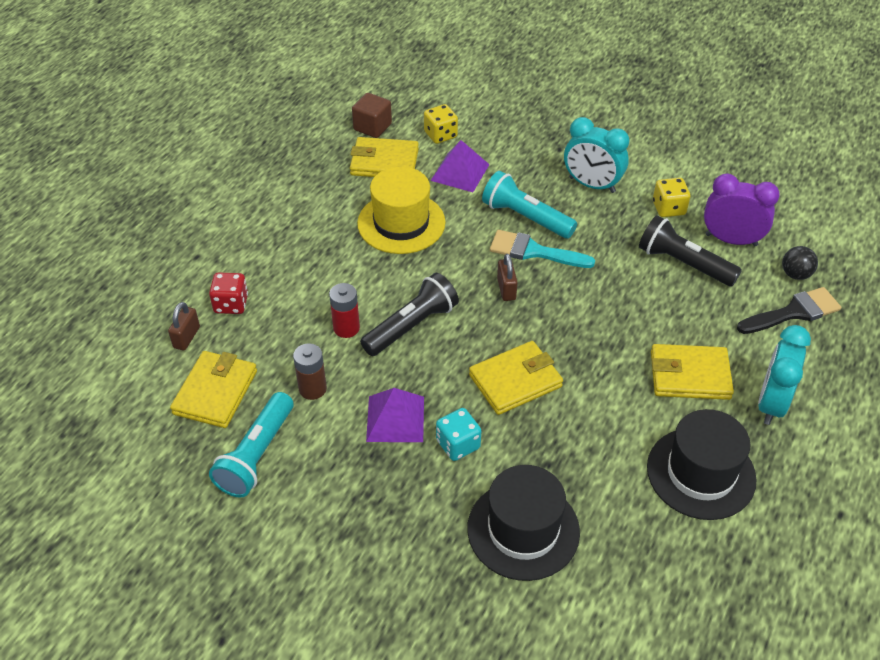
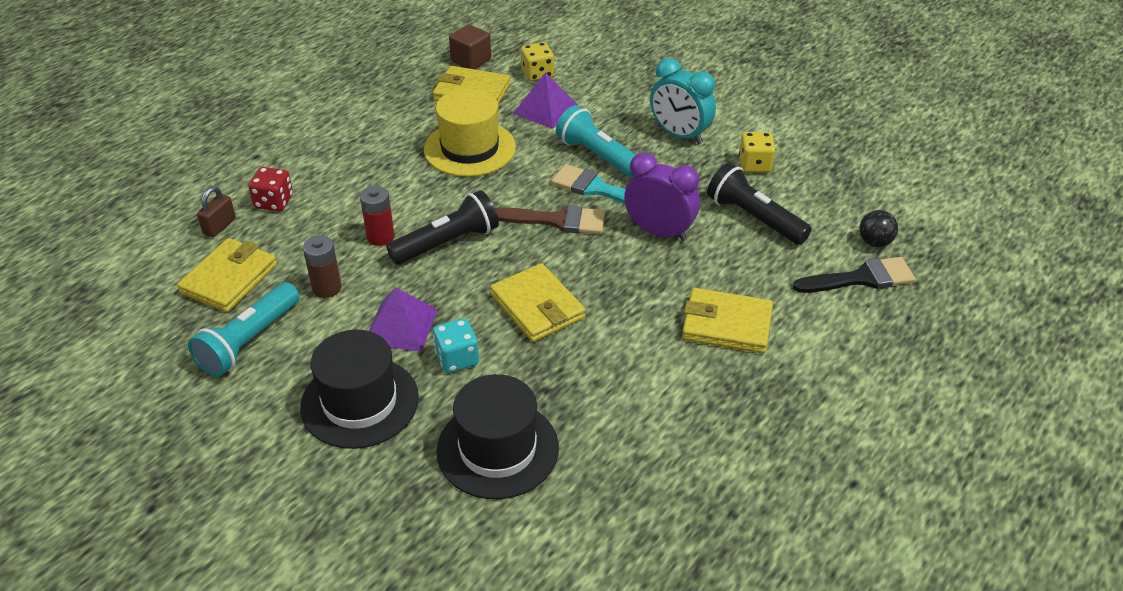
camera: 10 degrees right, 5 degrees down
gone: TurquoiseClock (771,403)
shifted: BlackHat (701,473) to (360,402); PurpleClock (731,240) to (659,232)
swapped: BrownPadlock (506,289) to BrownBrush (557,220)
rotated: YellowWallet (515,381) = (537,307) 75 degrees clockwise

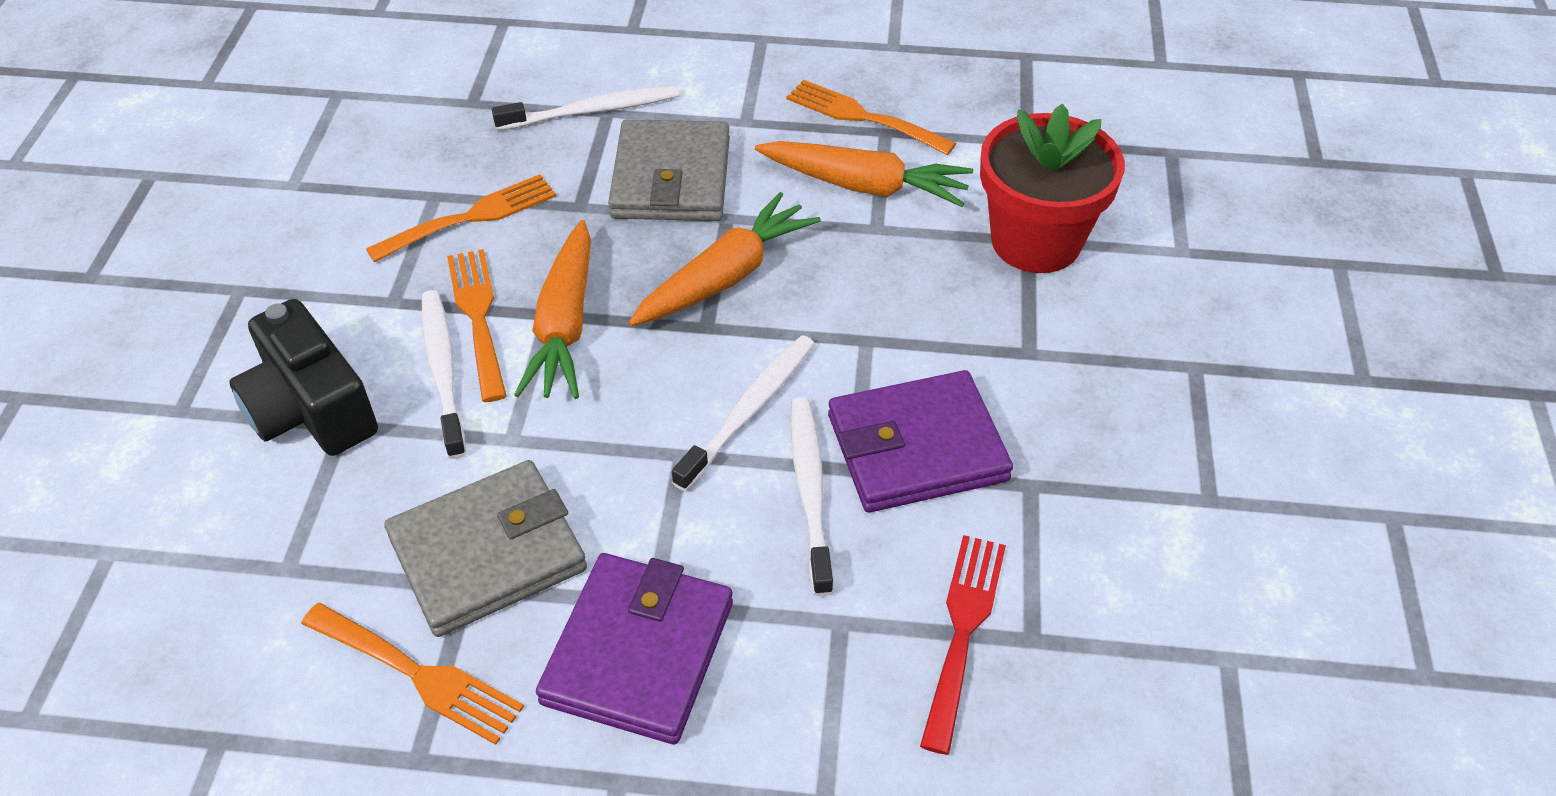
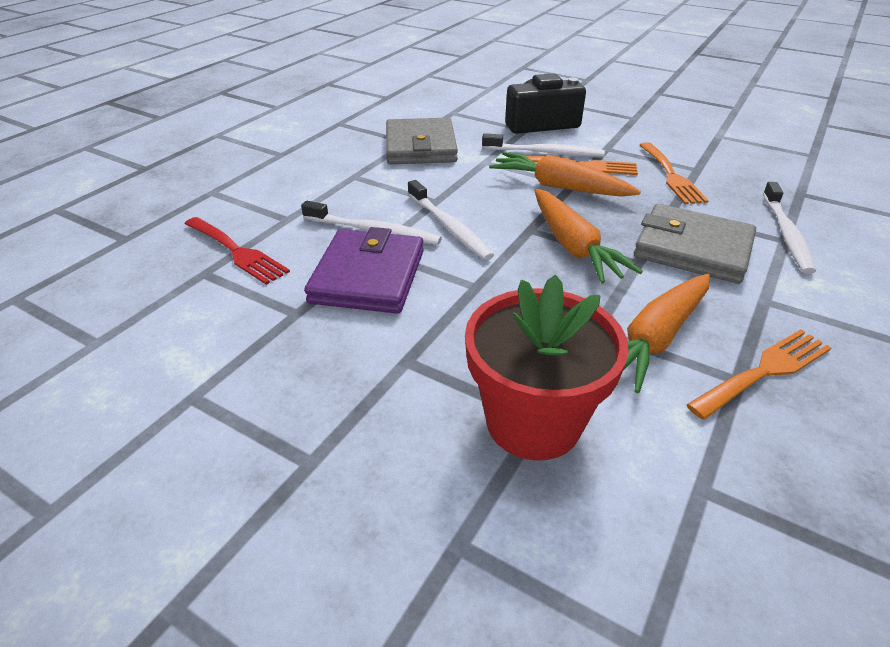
camera: 115 degrees right, 10 degrees down
gone: OrangeFork (419,674); PurpleWallet (638,652)

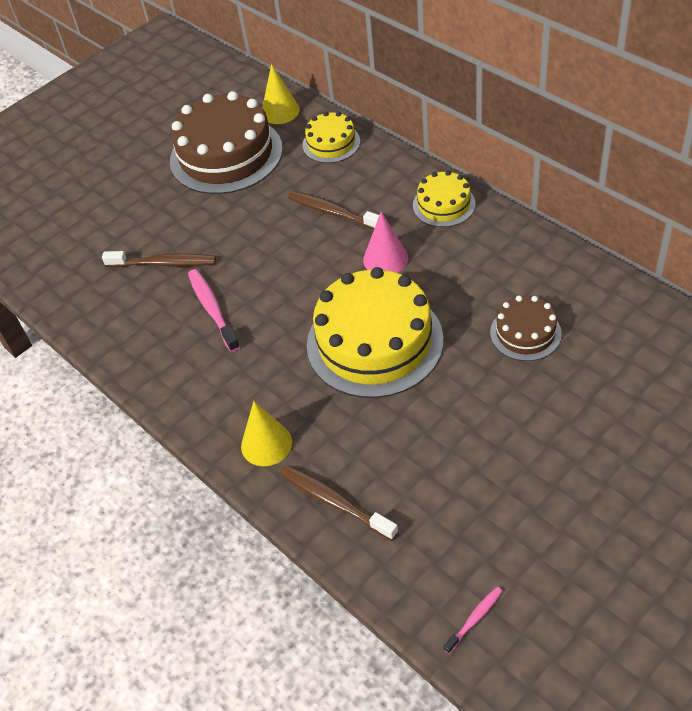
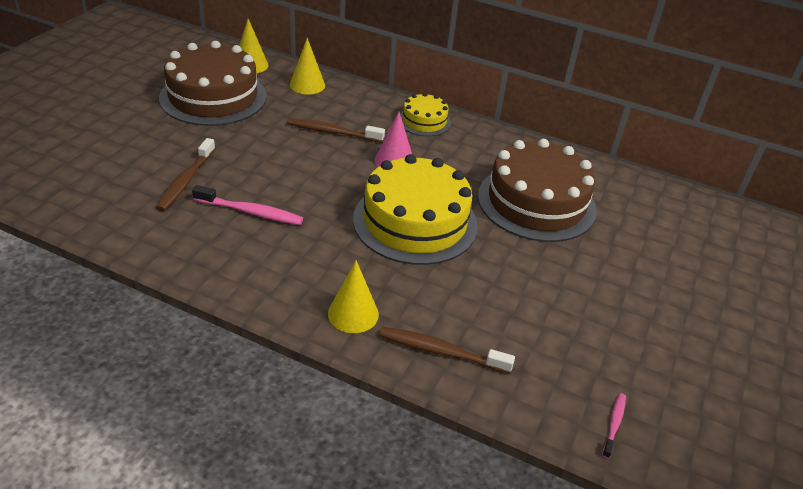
camera: 30 degrees left, 10 degrees down
swapped: YellowCake (331,143) to YellowCone (307,85)
rotated: BrownToothbrush (164,263) = (185,181) 120 degrees clockwise; PinkToothbrush (212,309) = (251,212) 150 degrees clockwise
scaled: BrownCake (525,333) = (536,202) x1.97

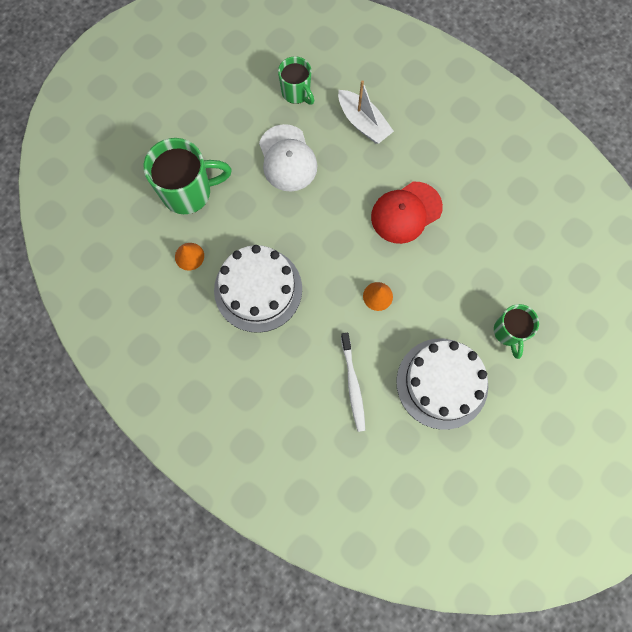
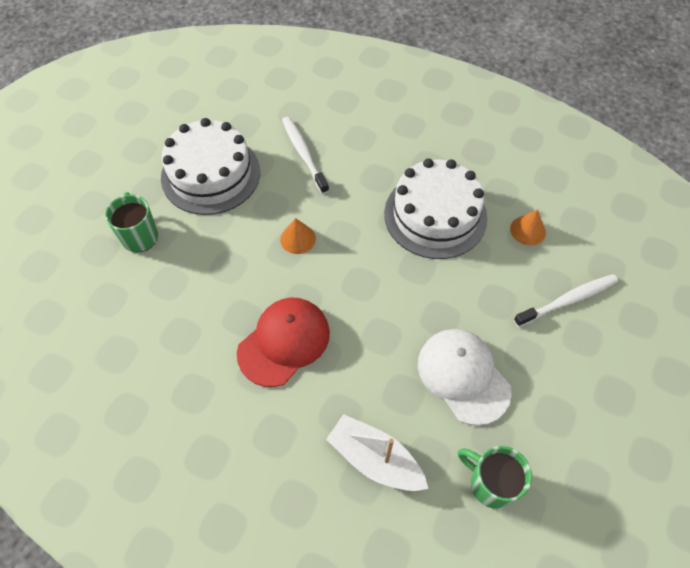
camera: 165 degrees right, 15 degrees down
swapped: GreenMug (188,192) to WhiteToothbrush (568,300)

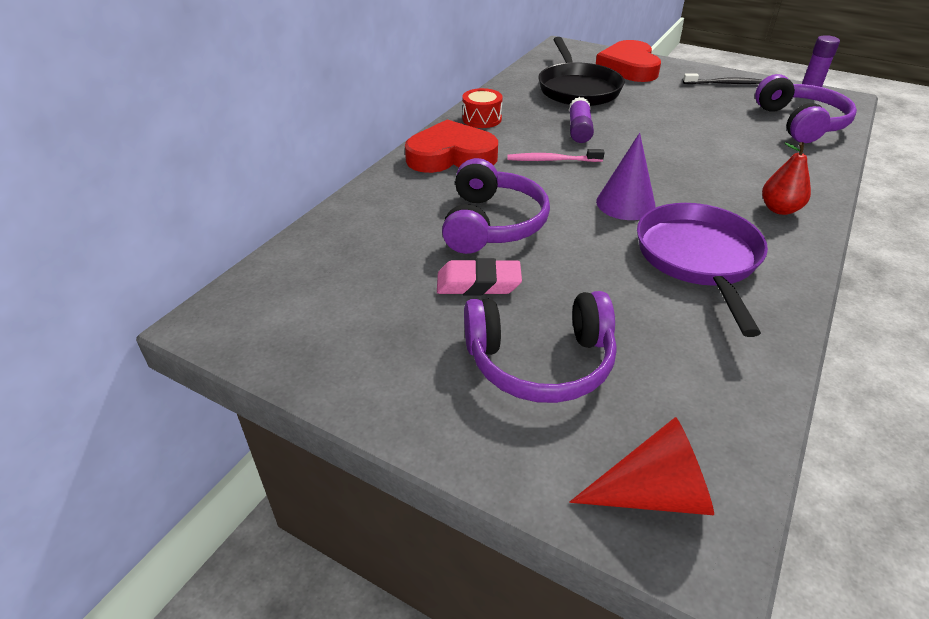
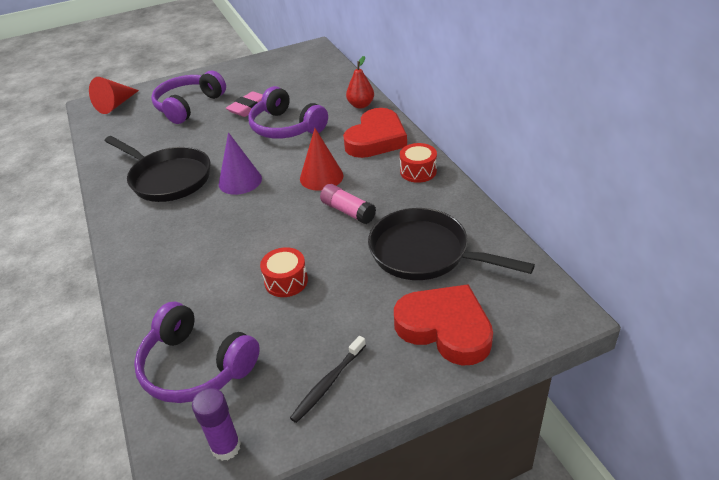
camera: 130 degrees right, 0 degrees up
new: RedDrum (286,281)
shifted: RedPear (779,209) to (361,105)
swapped: PinkToothbrush (552,160) to RedCone (321,177)
repainted: PurplePan (698,259) to BlackPan (168,178); PurpleGlueStick (579,130) to PinkGlueStick (348,211)

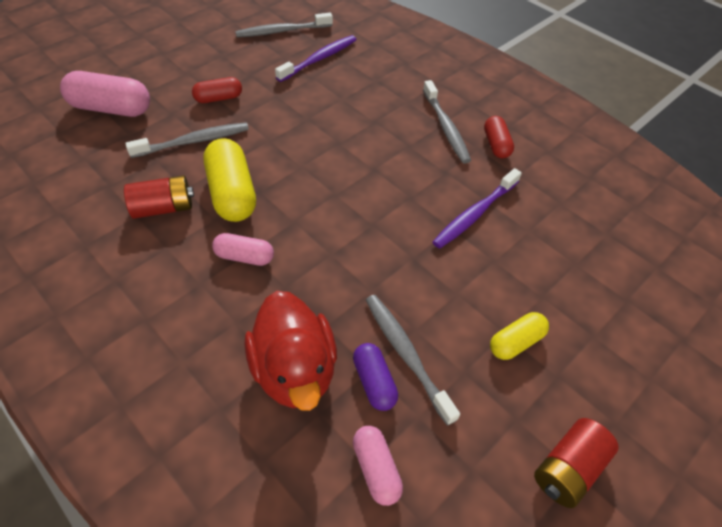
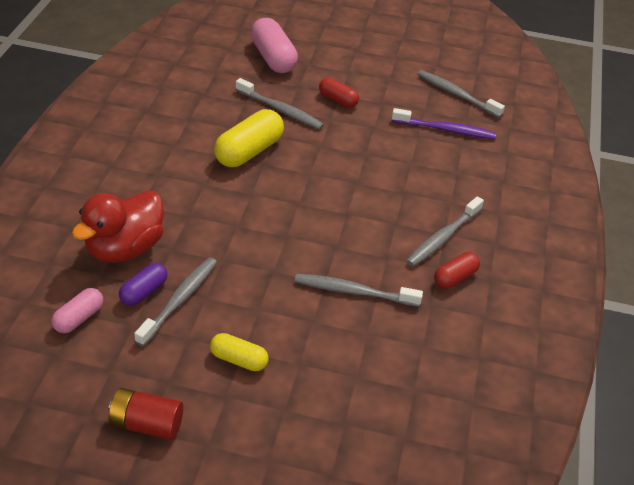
camera: 55 degrees right, 10 degrees down
gone: RedBattery (164,208); PinkCapsule (244,257)
repainted: PurpleToothbrush (475,214) to GreyToothbrush (354,292)

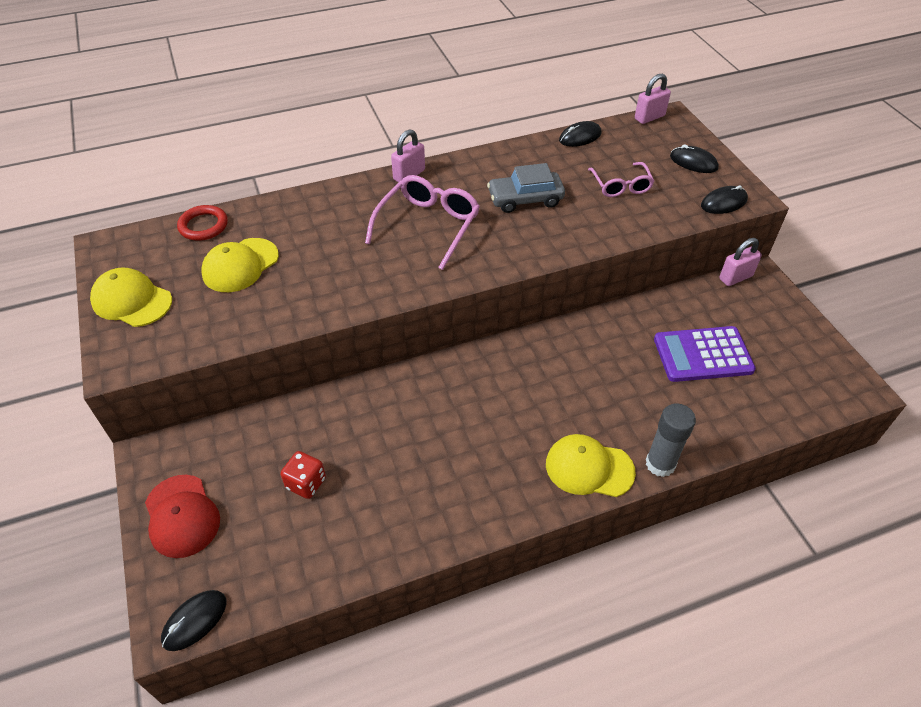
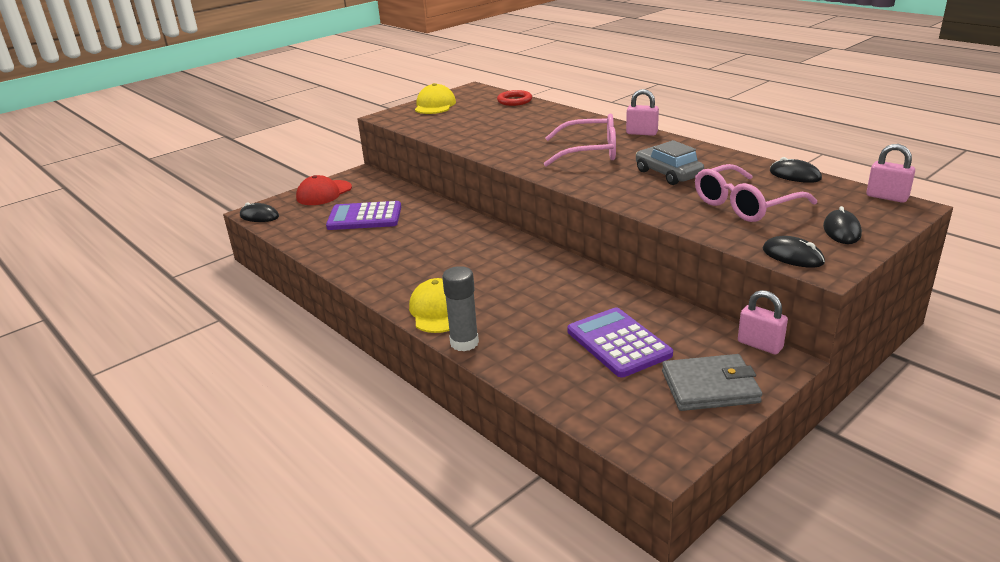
camera: 70 degrees right, 20 degrees down
gone: YellowCap (240,265)
new: GreyWallet (710,387)
swapped: RedDice (306,483) to PurpleCalculator (364,217)
scaled: PinkGlasses (621,186) = (745,205) x1.59

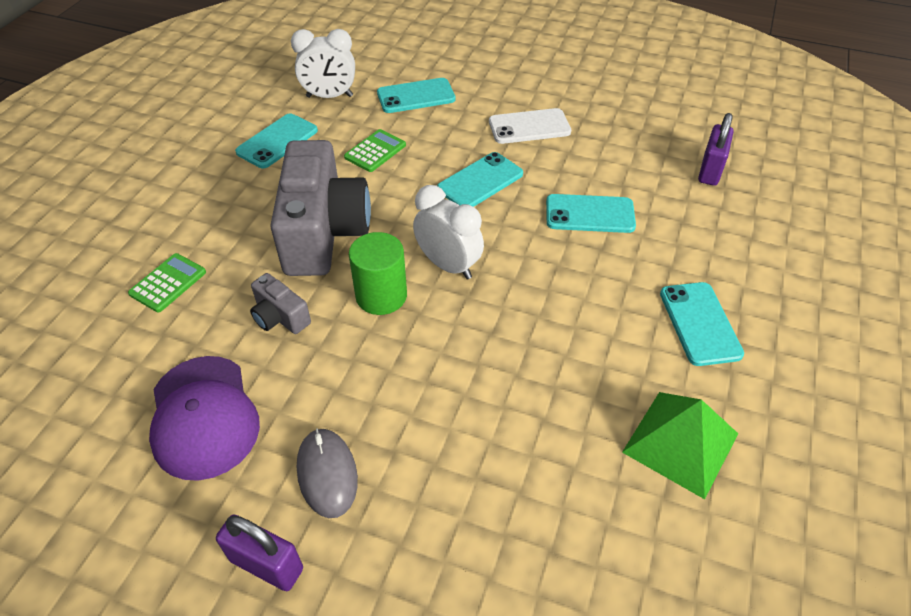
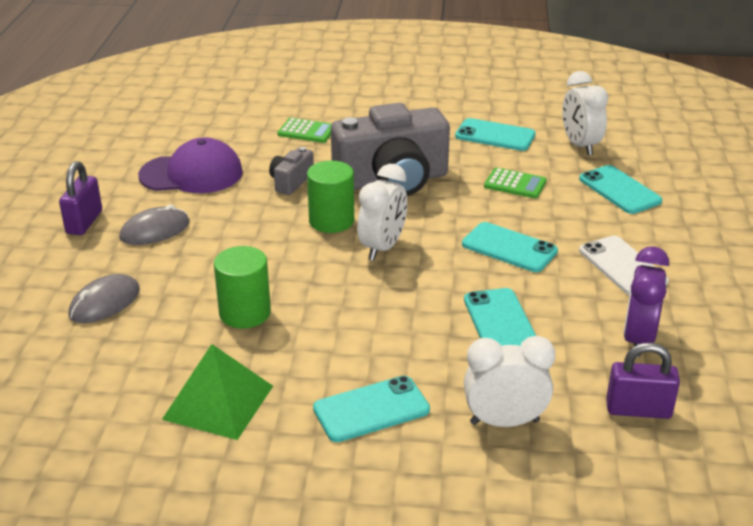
camera: 75 degrees right, 15 degrees down
new: GreyMouse (104,302); GreenCylinder (245,313); WhiteClock (504,422); PurpleClock (638,339)
rotated: PurpleCap (203,417) = (191,174) 150 degrees counterclockwise

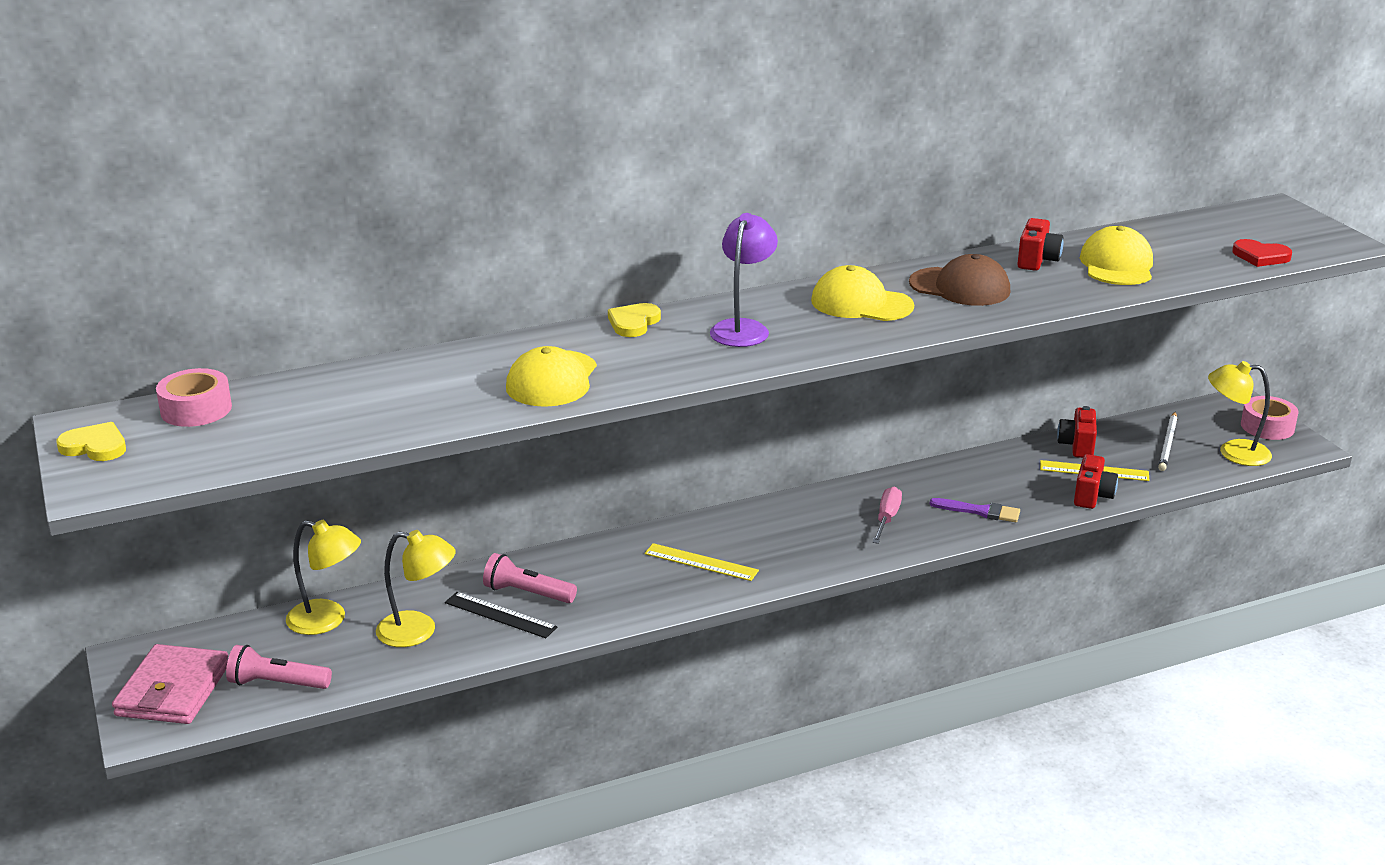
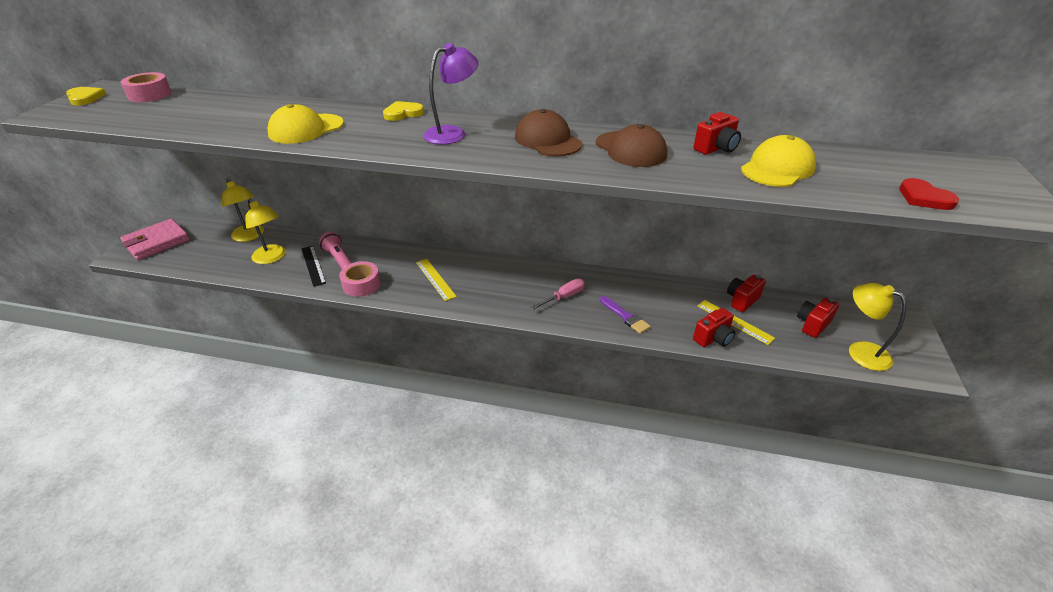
camera: 35 degrees right, 10 degrees up
gone: PinkFlashlight (277,683)
shifted: PinkTape (1267,426) to (361,284)
swapped: WhitePencil (1168,444) to RedCamera (812,324)
repainted: YellowCap (861,303) to BrownCap (548,140)

